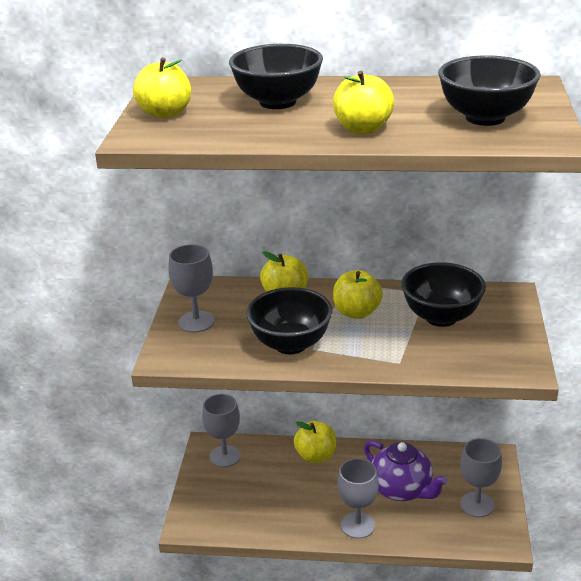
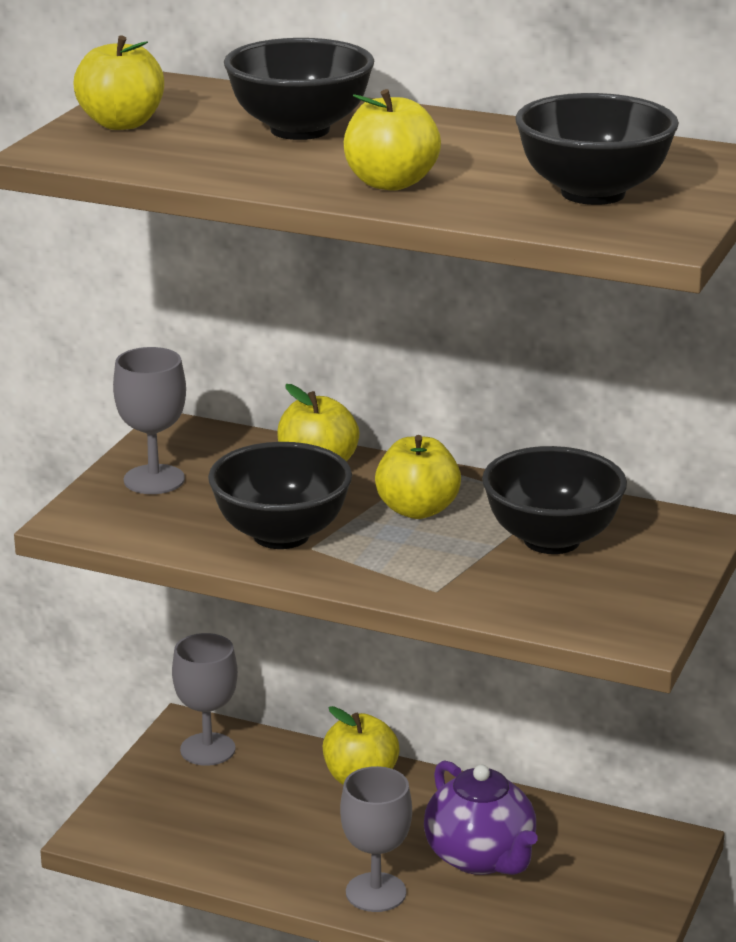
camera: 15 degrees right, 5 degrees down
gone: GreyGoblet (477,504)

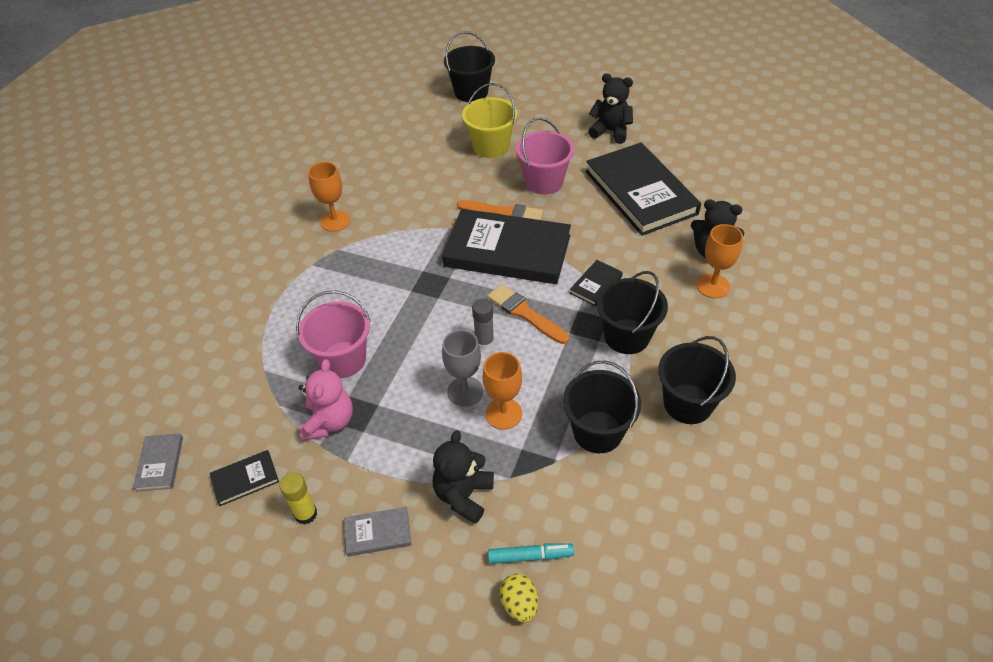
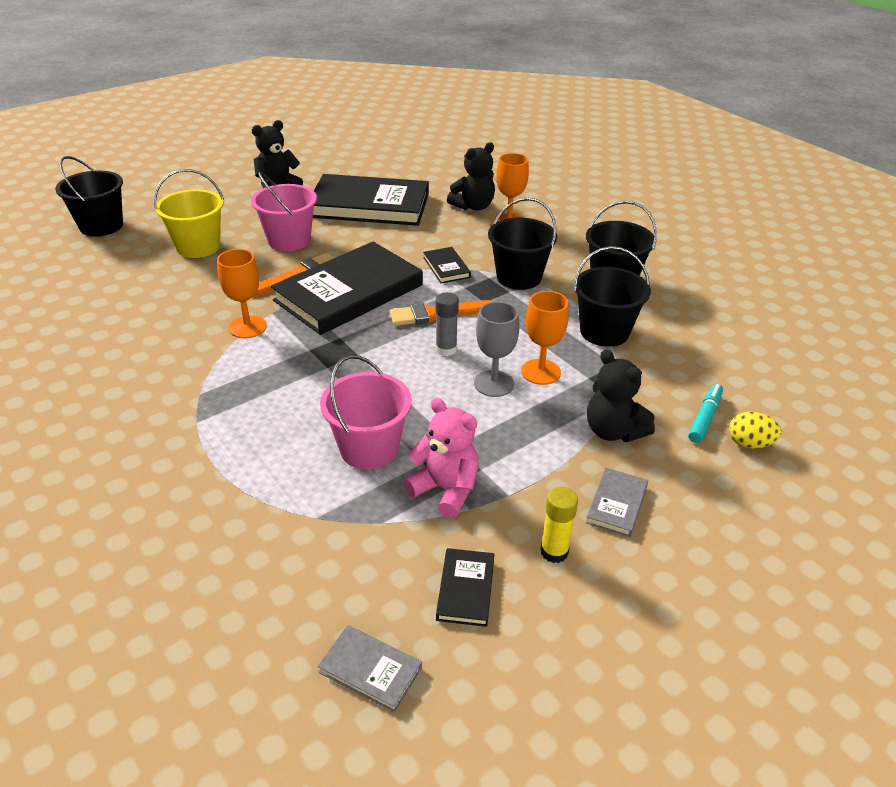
camera: 60 degrees left, 10 degrees down
shifted: OrangeGoblet (335,221) to (247,327)

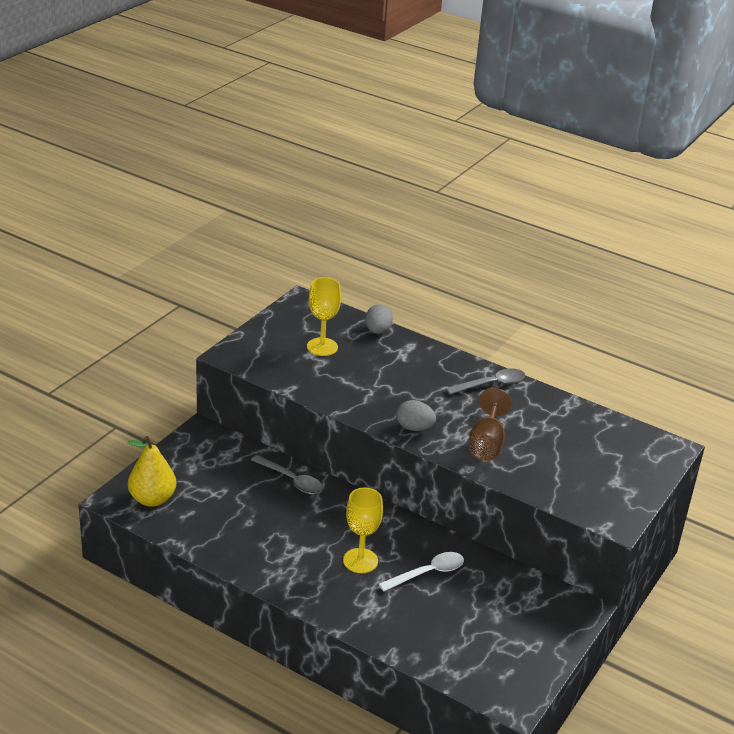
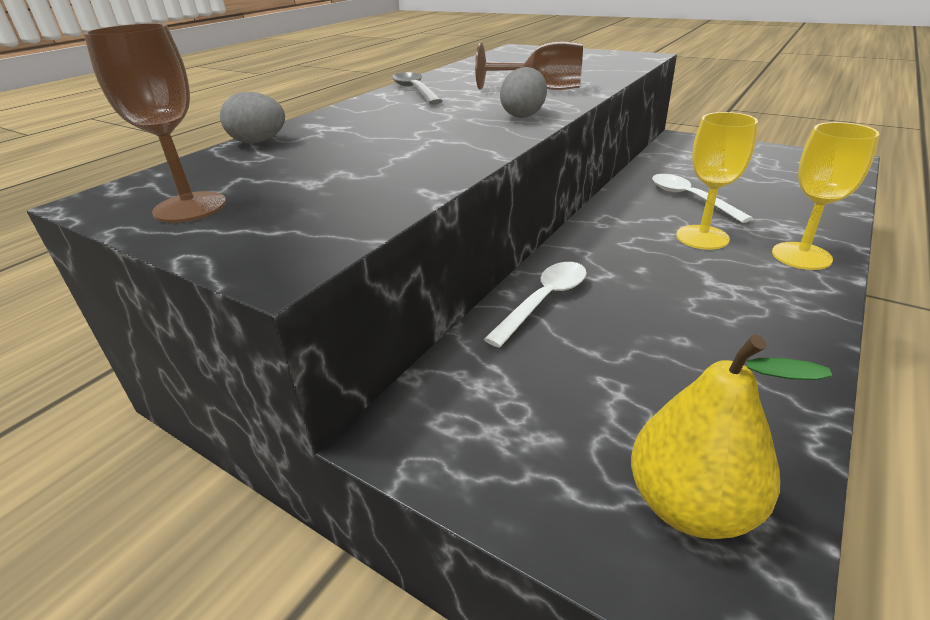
camera: 85 degrees left, 0 degrees up
new: BrownGoblet (190,207)
shifted: YellowGoblet (322,347) to (801,256)
repainted: GreySpoon (292,480) to WhiteSpoon (544,300)

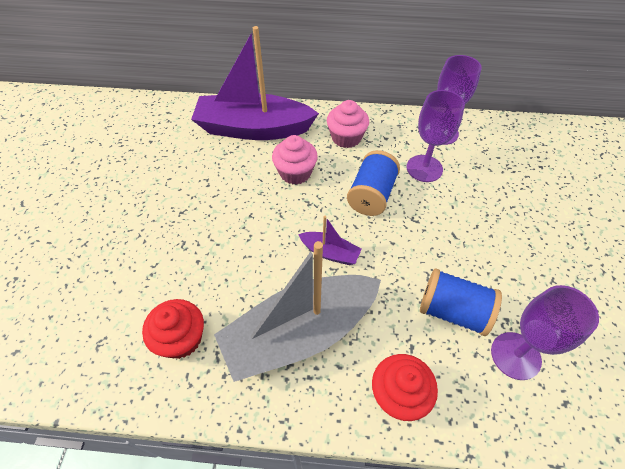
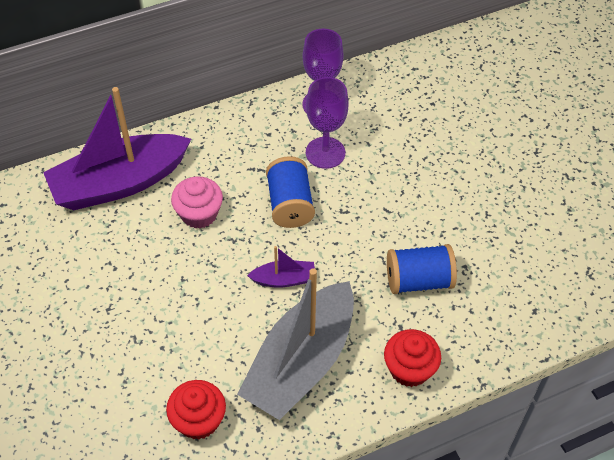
camera: 30 degrees left, 0 degrees up
gone: PinkCupcake (346,138); PurpleGoblet (515,355)

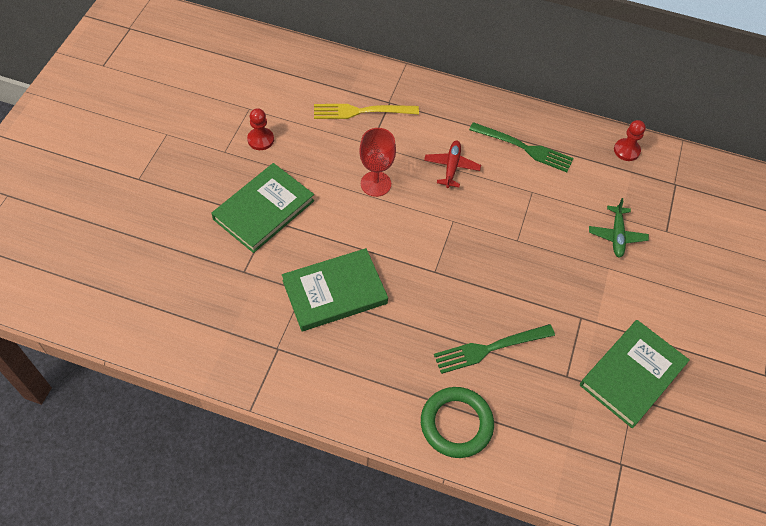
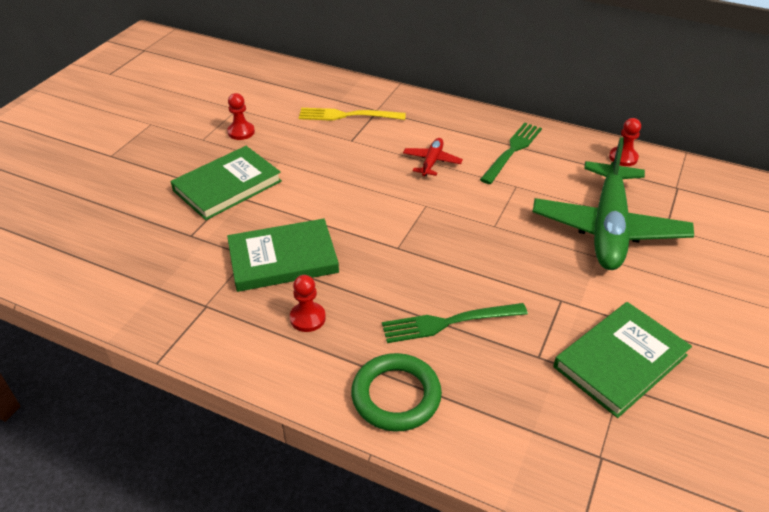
camera: 10 degrees right, 15 degrees down
gone: RedGoblet (375,184)
new: RedPawn (307,318)
rotated: GreenFork (525,148) = (512,150) 90 degrees counterclockwise
scaled: GreenPlane (617,235) = (608,228) x2.31

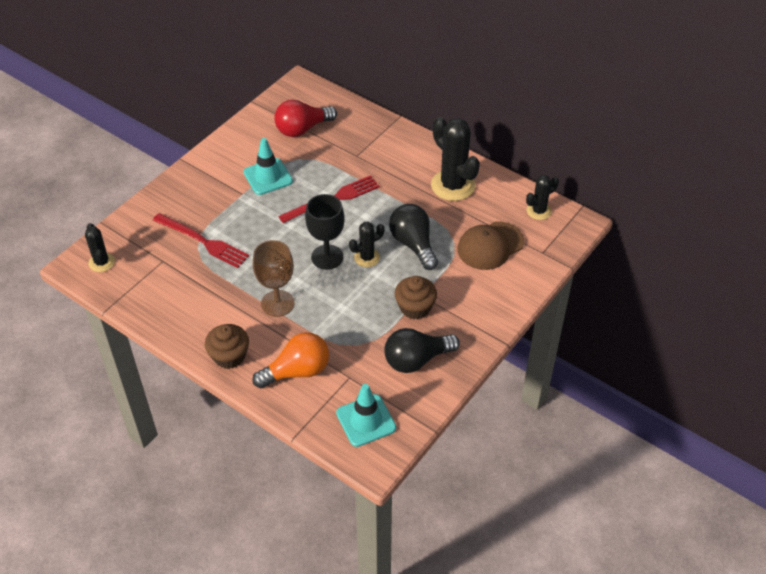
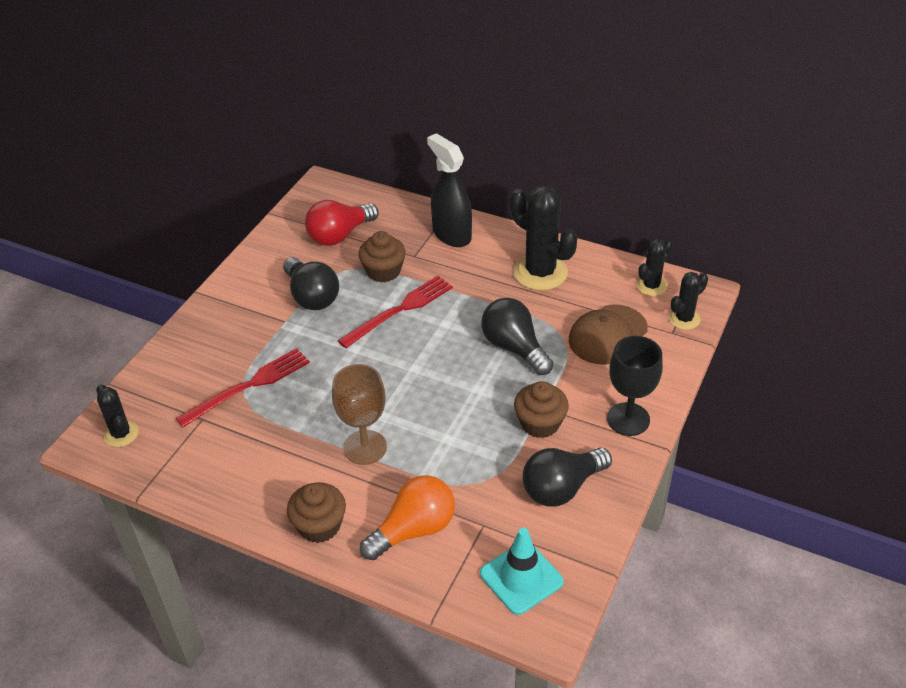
camera: 10 degrees left, 5 degrees down
new: BrownCupcake (383,271); BlackSprayBottle (451,234)
shifted: BlackGoblet (327,257) to (628,419); BlackCactus (367,257) to (684,319)
swapped: TurquoiseTrafficCone (268,177) to BlackLightBulb (312,296)
rotated: RedFork (202,241) = (248,386) 60 degrees counterclockwise

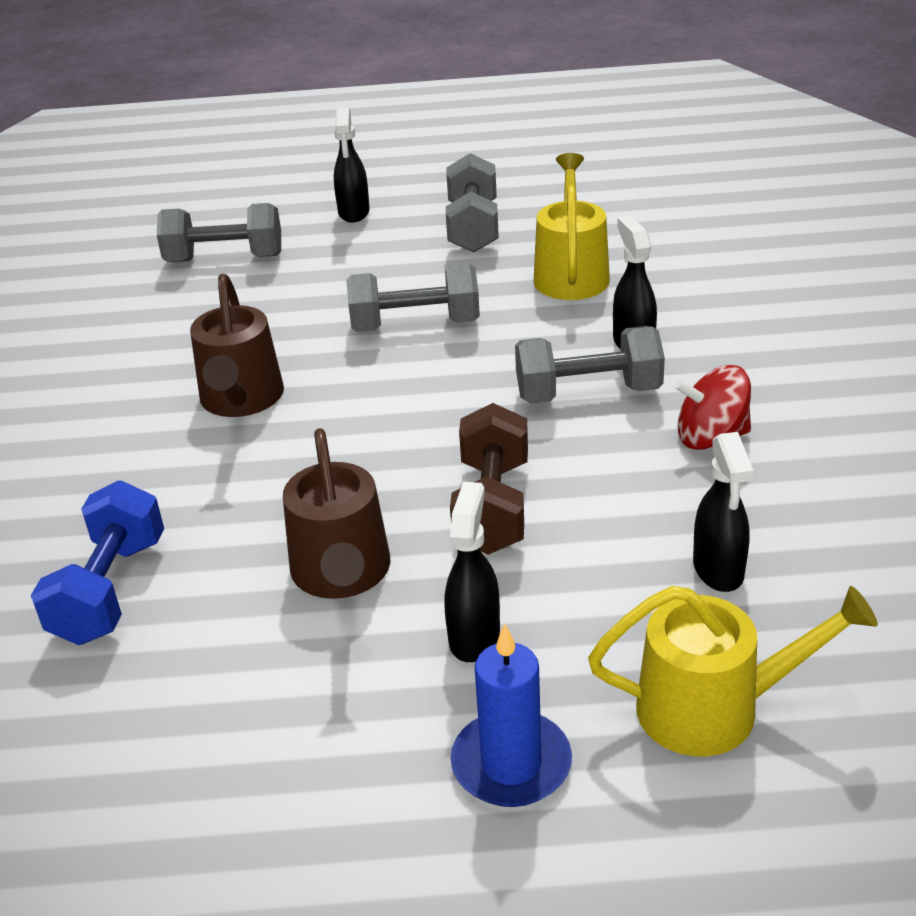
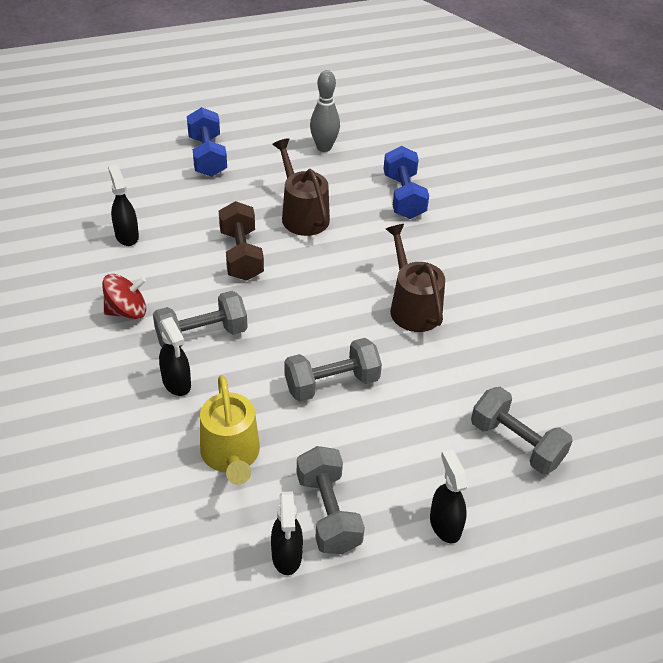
camera: 160 degrees right, 10 degrees up
gone: YellowWateringCan (713,708)
new: GreyBowlingPin (324,147)
shifted: BlackSprayBottle (474,636) to (286,556)
swapped: BlueCandle (511,764) to BlueDumbbell (207,156)
rotated: GreyDumbbell (225,259) = (516,443) 60 degrees clockwise

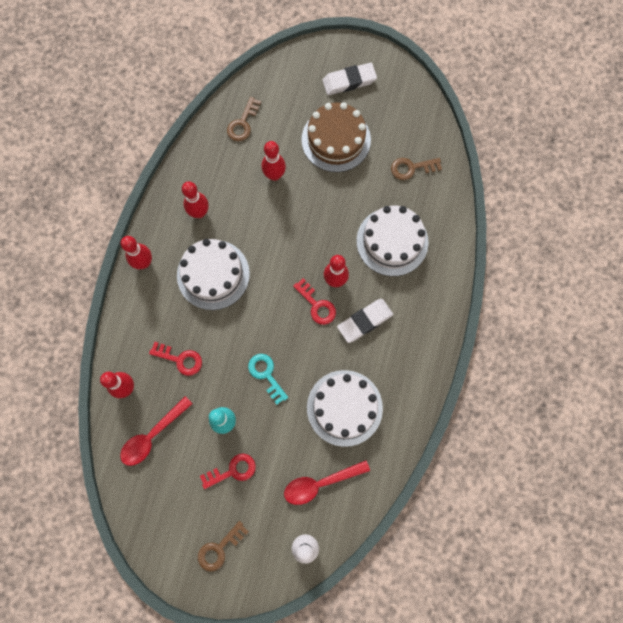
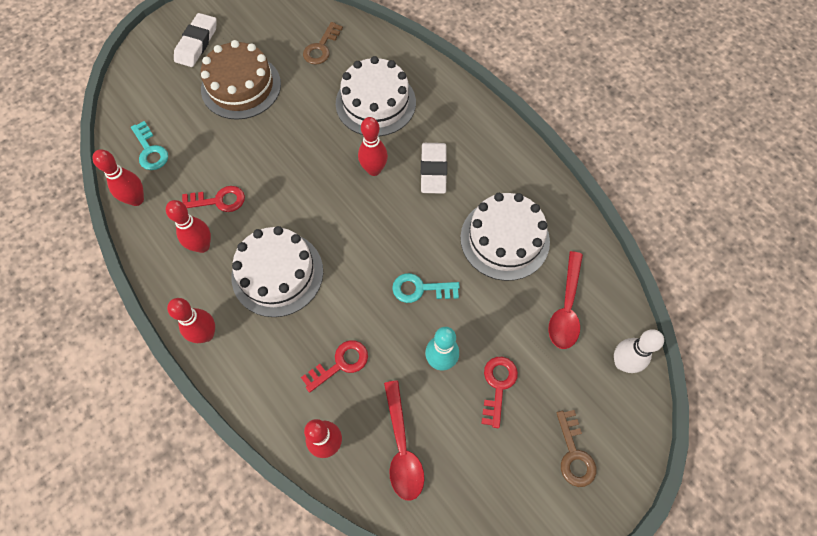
camera: 55 degrees left, 10 degrees down
shifted: RedBowlingPin (274,175) to (136,199); RedKey (317,305) to (218,200)
repainted: BrownKey (243,123) to TurquoiseKey (150,150)

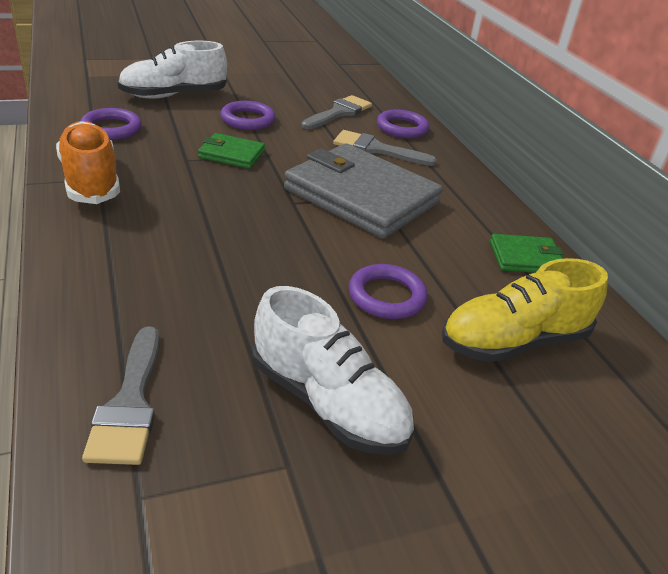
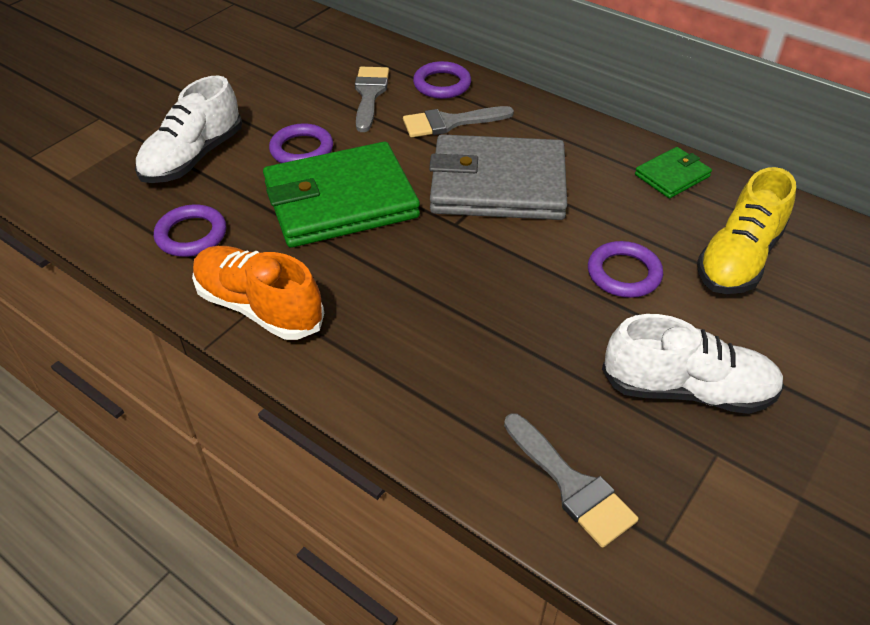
camera: 30 degrees left, 10 degrees up
scaled: GreenWallet (232,154) = (341,200) x2.14

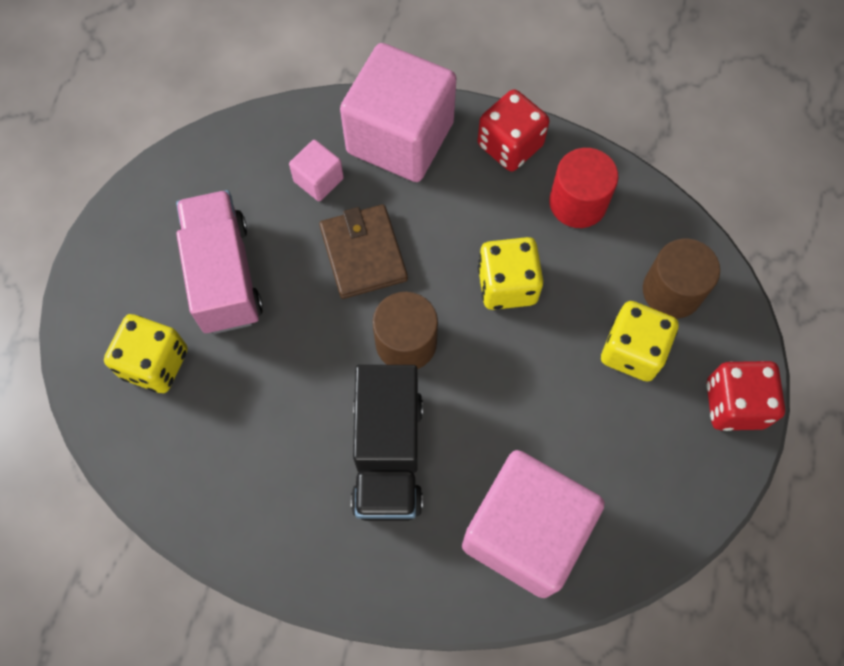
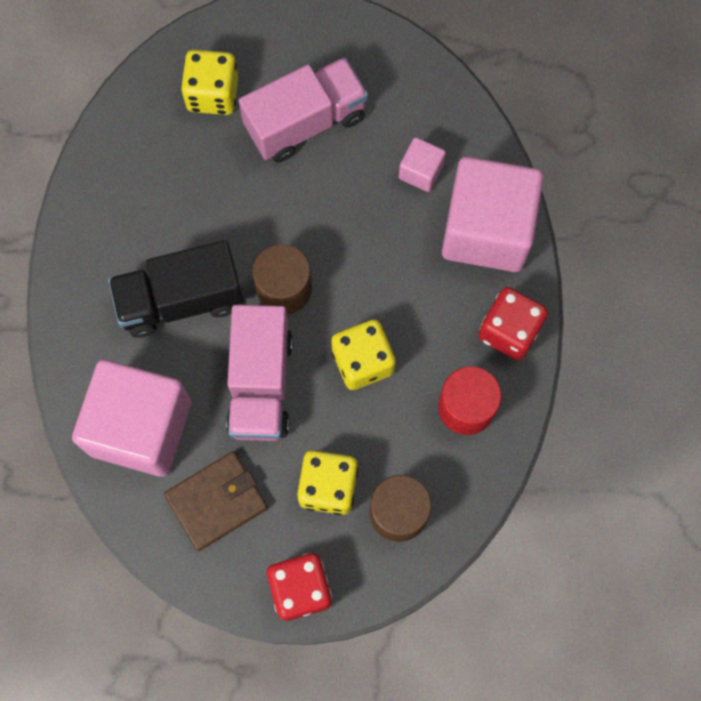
camera: 75 degrees right, 5 degrees up
new: PinkTruck (261,383)
shifted: BrownWallet (363,254) to (216,501)

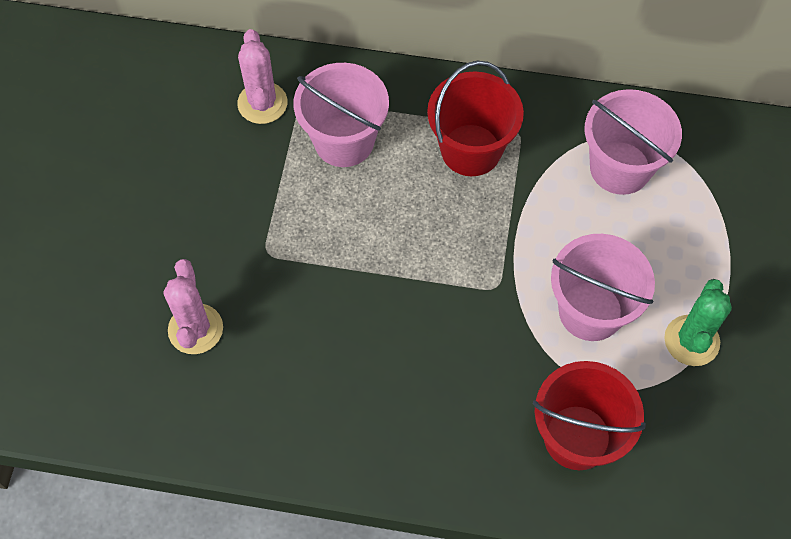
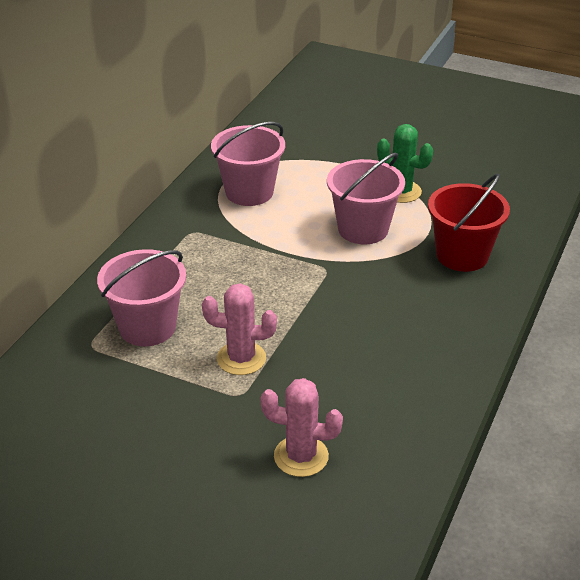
camera: 75 degrees left, 25 degrees down
gone: RedBucket (471,150)
shifted: PinkCactus (262,103) to (241,358)

